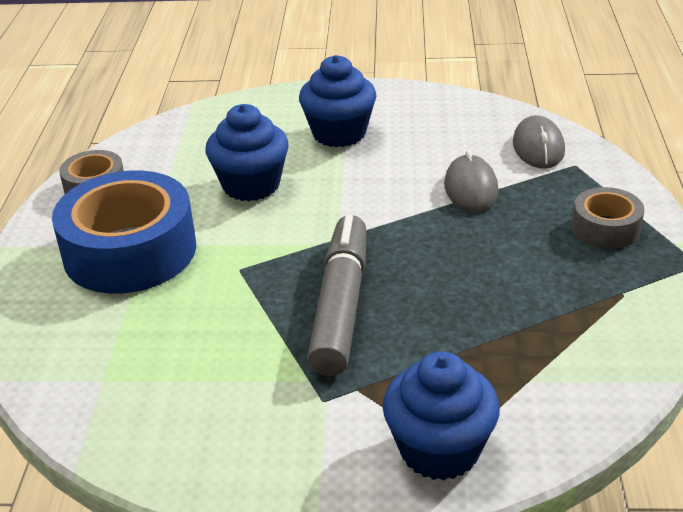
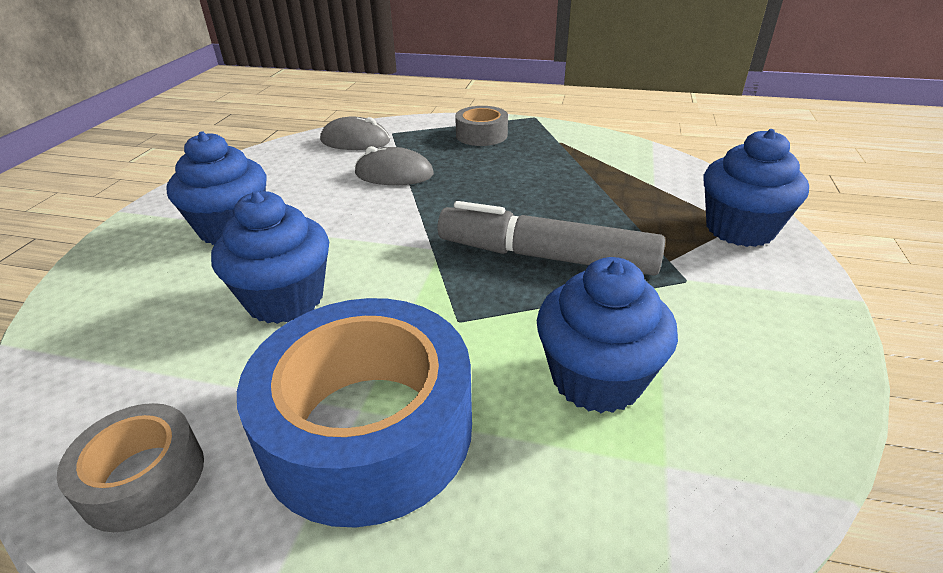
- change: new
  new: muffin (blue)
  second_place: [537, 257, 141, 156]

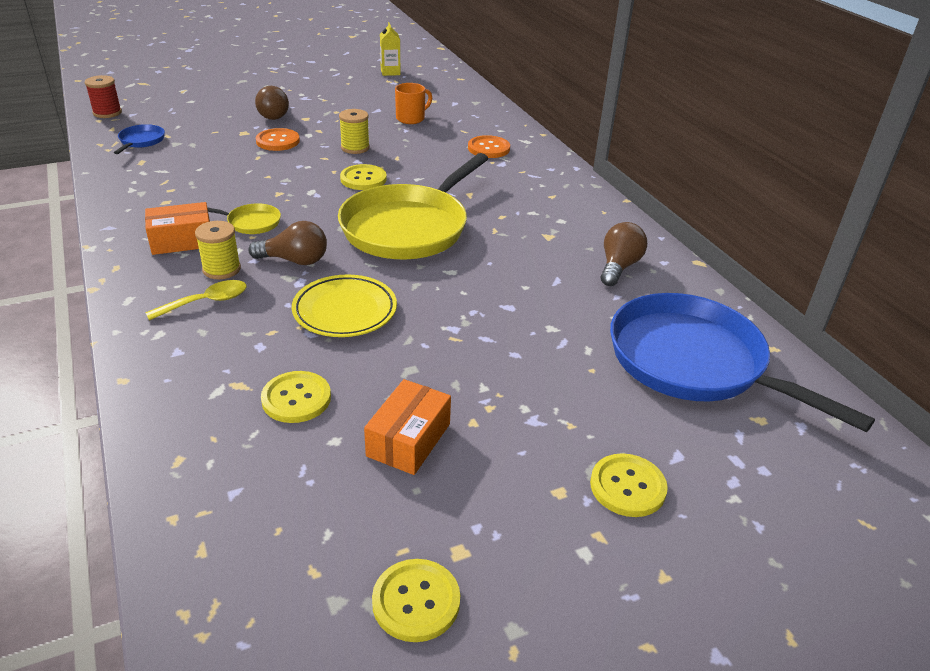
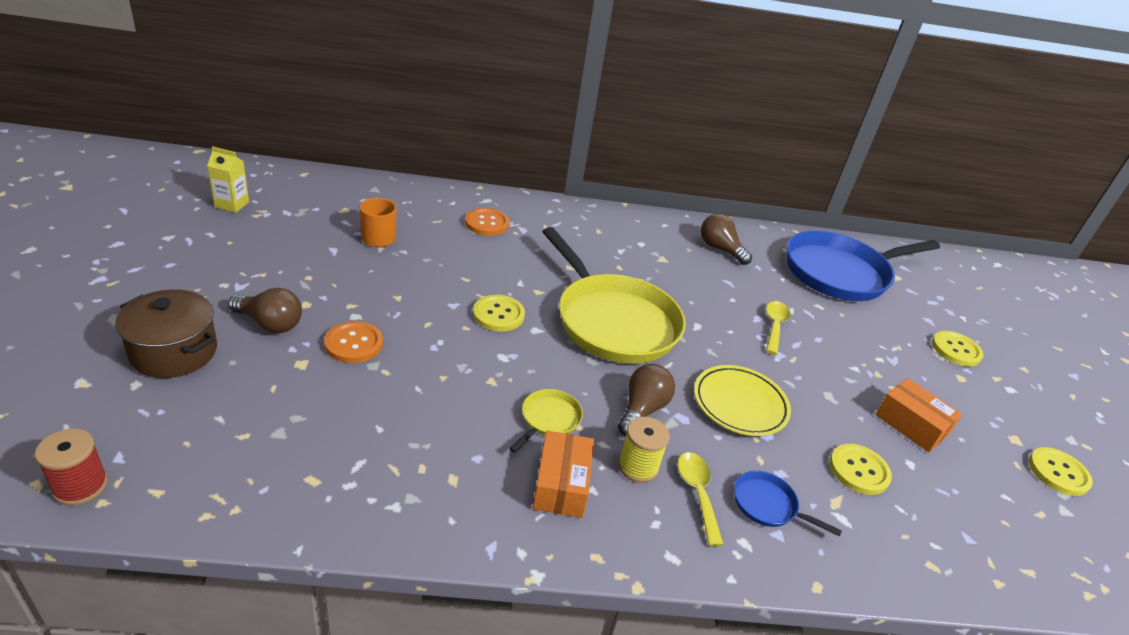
- change: gone
  old: bobbin (golden)
  first_place: [339, 109, 31, 45]
- change: new
  new: cooking pot (brown)
  second_place: [115, 289, 102, 89]
- change: new
  new: teaspoon (golden)
  second_place: [766, 301, 24, 54]
- change: shifted
  old: skillet (blue)
  first_place: [114, 124, 51, 30]
  second_place: [734, 471, 108, 66]

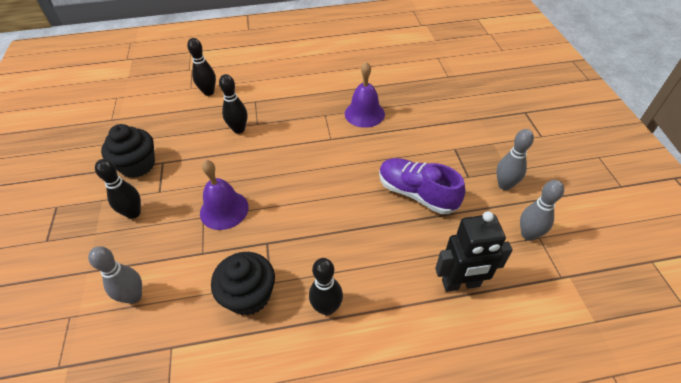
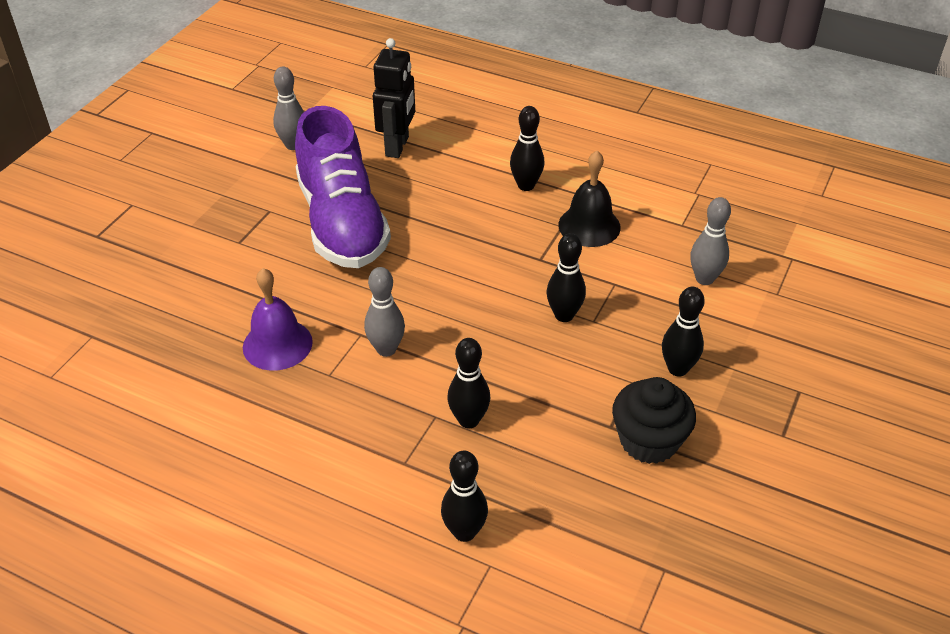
- change: shifted
  old: tenpin (ash-grey)
  first_place: [496, 129, 38, 61]
  second_place: [364, 267, 41, 90]
- change: swapped
  old: hand bell (violet)
  new: tenpin (black)
  first_place: [200, 160, 49, 70]
  second_place: [547, 233, 39, 89]
- change: swapped
  old: muffin (black)
  new: hand bell (black)
  first_place: [211, 252, 64, 64]
  second_place: [558, 151, 63, 96]
- change: rotated
  old: toy robot (black)
  first_place: [435, 211, 78, 81]
  second_place: [373, 38, 42, 120]
  degrees: 75
- change: scaled
  old: sneaker (violet)
  first_place: [379, 158, 86, 56]
  second_place: [295, 106, 96, 162]
  factor: 1.55

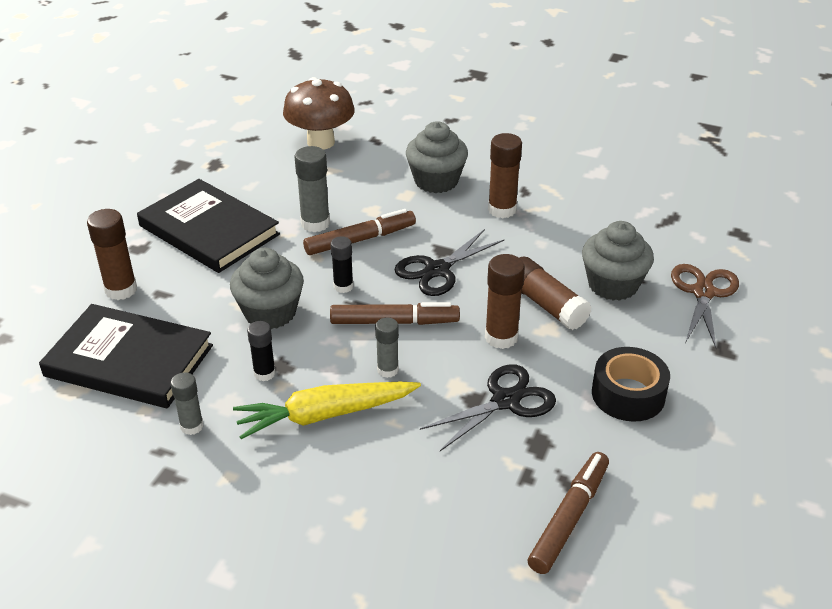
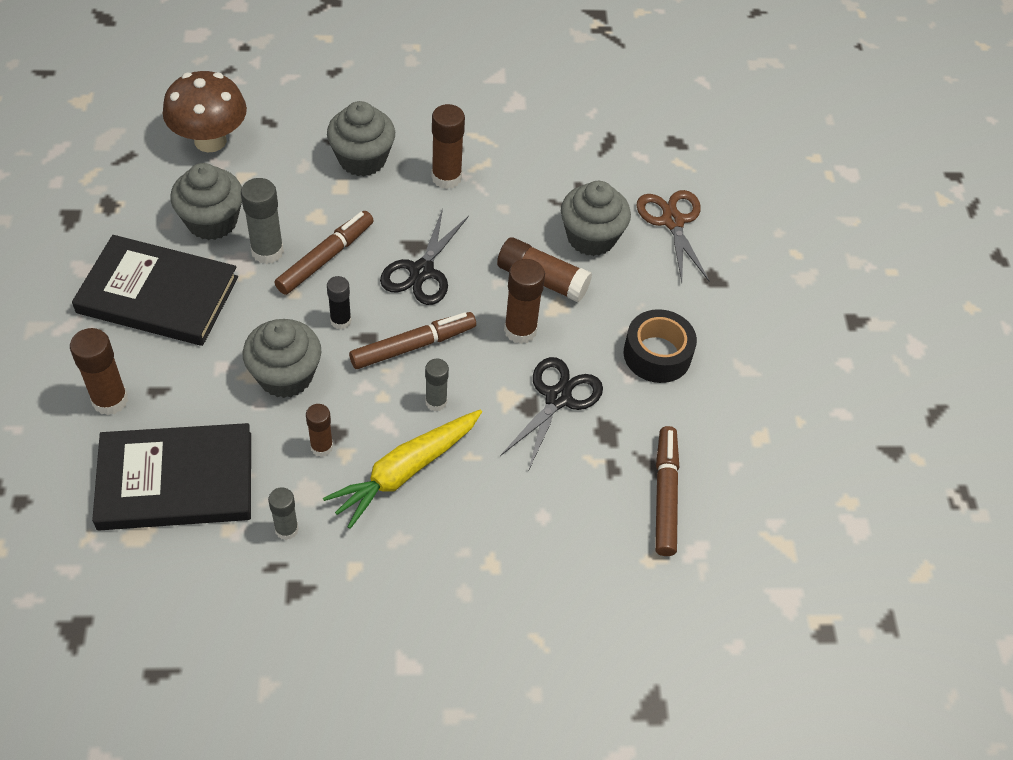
- change: new
  new: muffin (ash-grey)
  second_place: [170, 163, 72, 77]
- change: repainted
  old: stick of glue (black)
  new: stick of glue (brown)
  first_place: [247, 321, 29, 60]
  second_place: [306, 404, 27, 53]

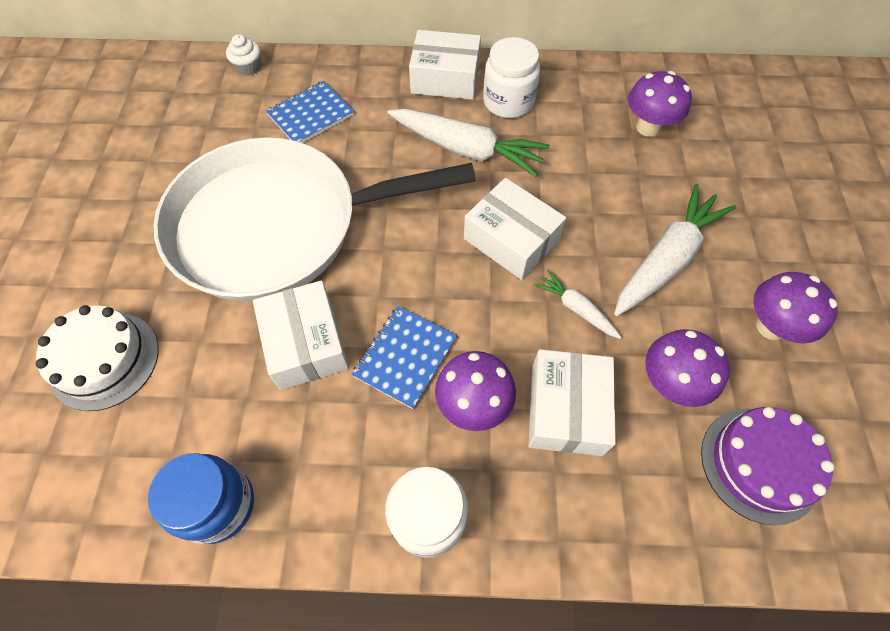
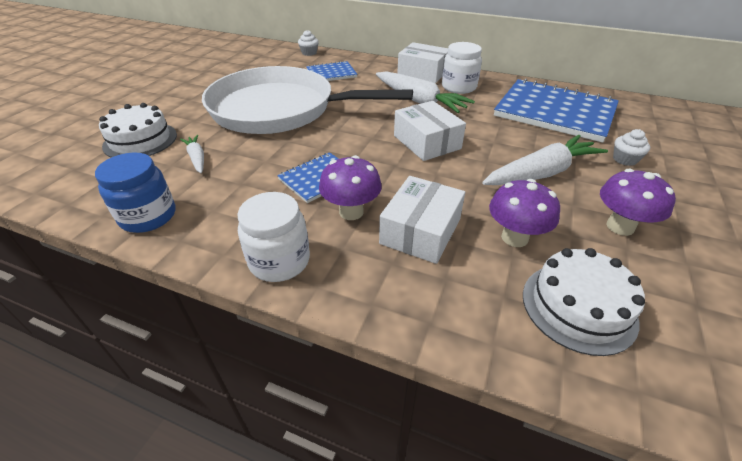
- change: gone
  old: parcel (snow-white)
  first_place: [253, 280, 96, 110]
- change: new
  new: muffin (snow-white)
  second_place: [613, 129, 37, 37]
- change: shifted
  old: root vegetable (snow-white)
  first_place: [533, 269, 88, 70]
  second_place: [180, 135, 24, 38]
- change: swapped
  old: fungus (violet)
  new: notepad (blue)
  first_place: [628, 71, 64, 66]
  second_place: [494, 78, 125, 65]
- change: repainted
  old: cake (violet)
  new: cake (snow-white)
  first_place: [701, 407, 133, 118]
  second_place: [523, 248, 122, 108]

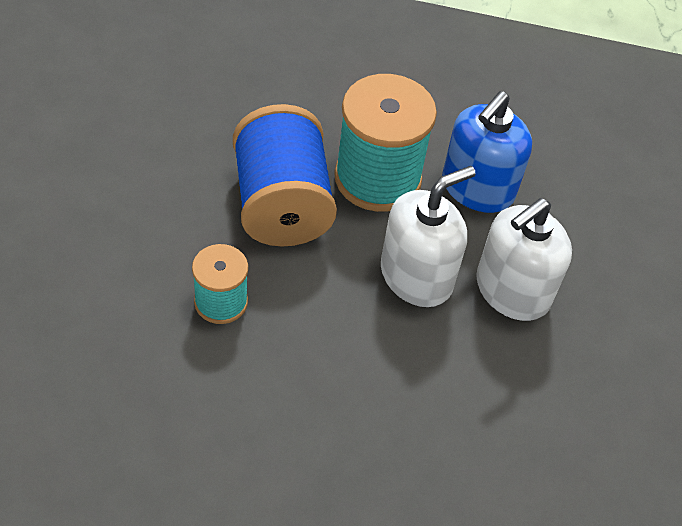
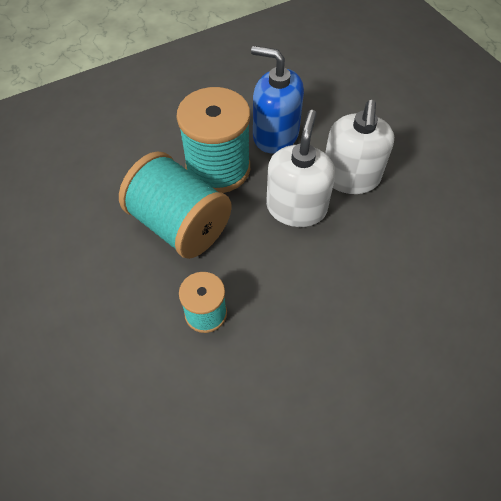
- change: repainted
  old: bobbin (blue)
  new: bobbin (turquoise)
  first_place: [233, 104, 104, 143]
  second_place: [119, 151, 113, 108]
- change: rotated
  old: soap pump (blue)
  first_place: [442, 91, 90, 122]
  second_place: [251, 46, 53, 107]
  degrees: 120

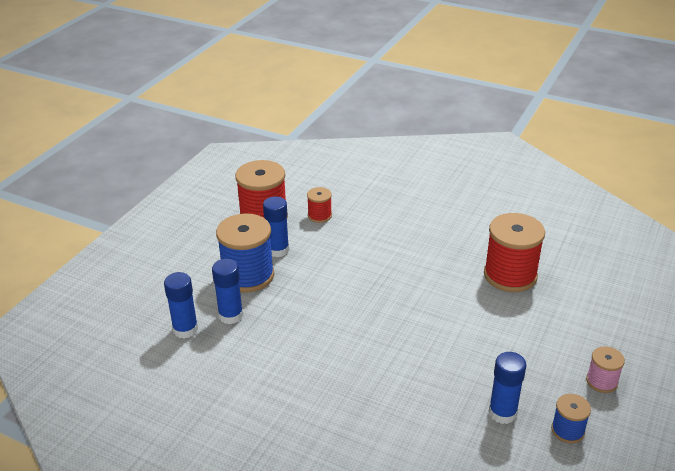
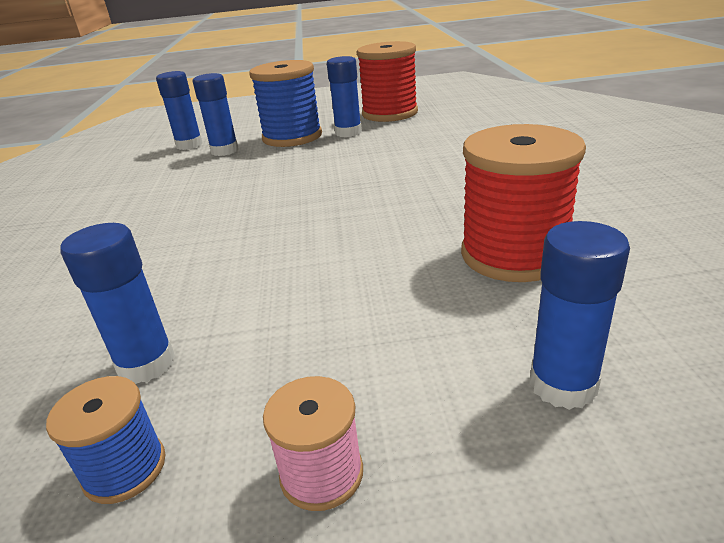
- change: gone
  old: bobbin (scarlet)
  first_place: [307, 187, 25, 36]
- change: new
  new: stick of glue (blue)
  second_place: [529, 221, 101, 189]

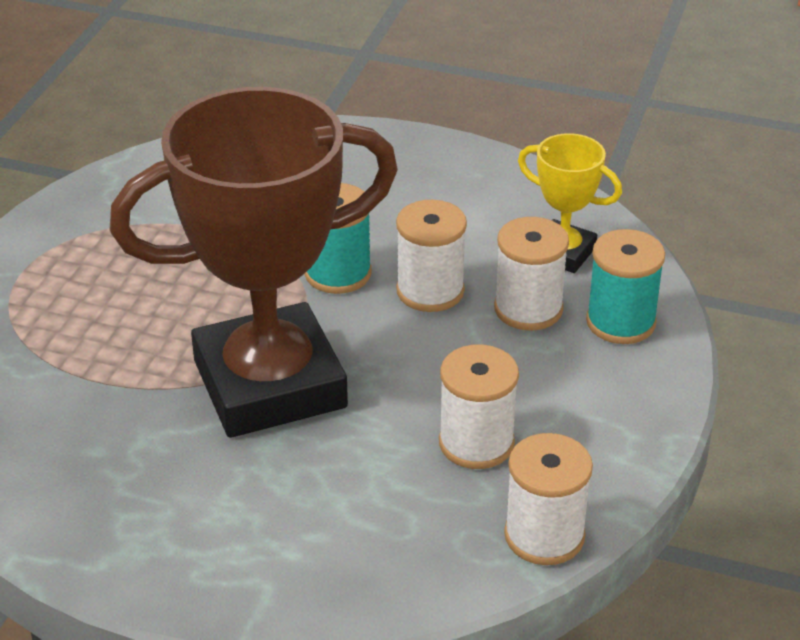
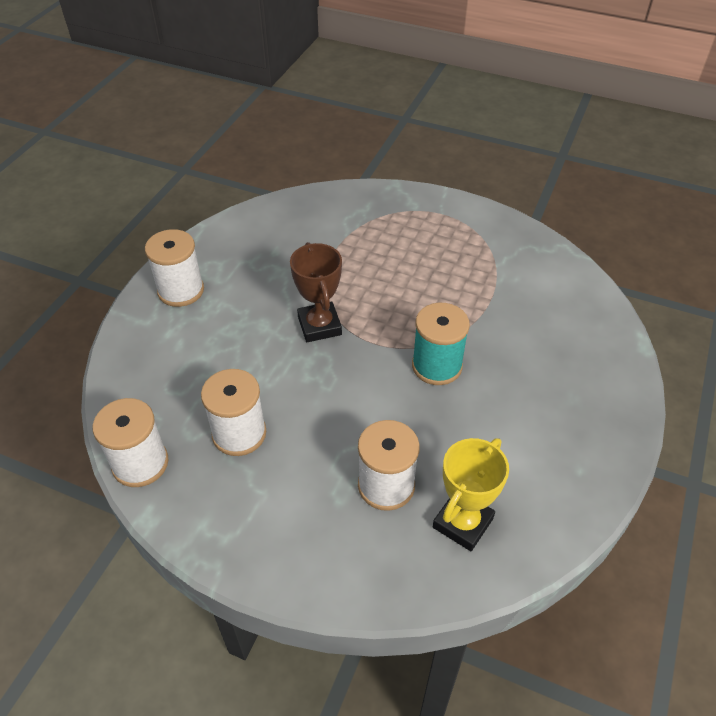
- change: gone
  old: bobbin (turquoise)
  first_place: [586, 229, 79, 115]
- change: shifted
  old: bobbin (snow-white)
  first_place: [396, 200, 71, 112]
  second_place: [145, 229, 59, 78]
- change: scaled
  old: prize cup (brown)
  first_place: [109, 87, 289, 351]
  second_place: [290, 242, 52, 100]
  factor: 0.45

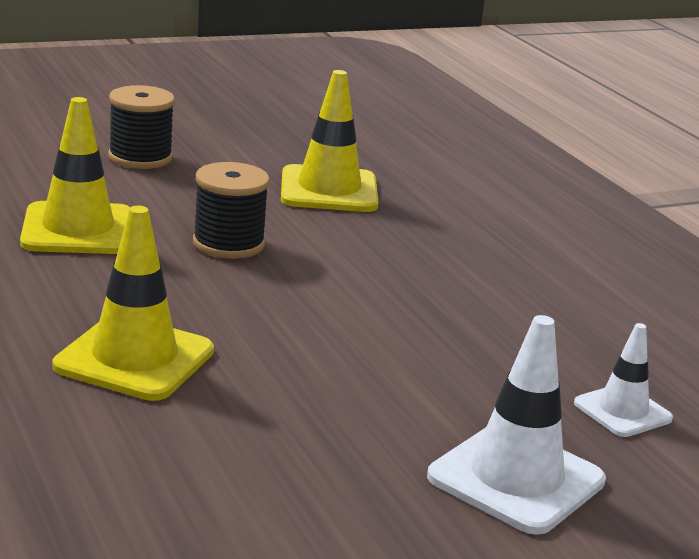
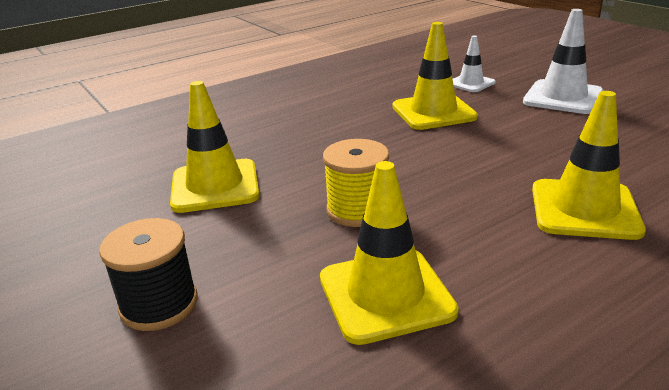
- change: new
  new: safety cone (golden)
  second_place: [392, 22, 86, 108]
- change: repainted
  old: bobbin (black)
  new: bobbin (golden)
  first_place: [193, 162, 77, 97]
  second_place: [323, 139, 66, 88]

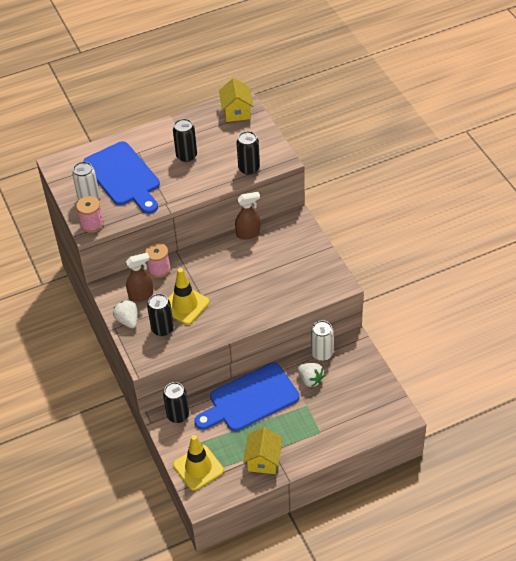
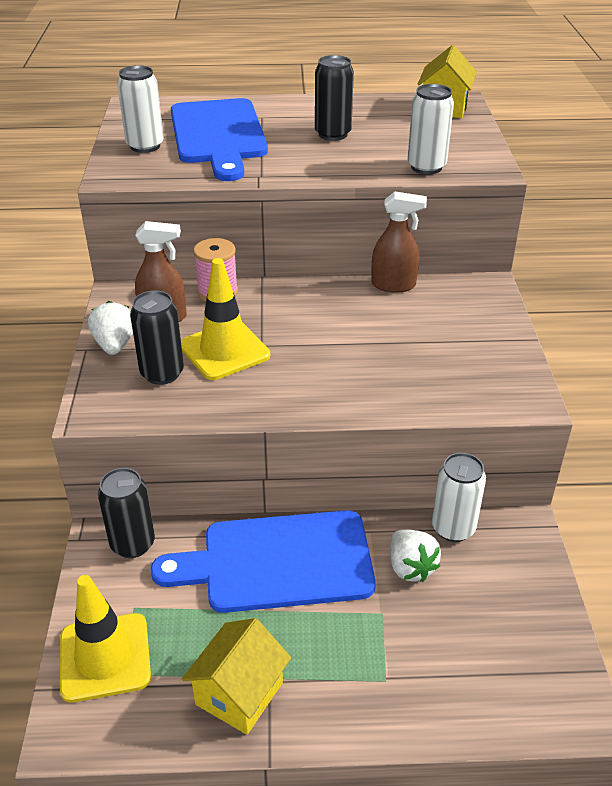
- change: gone
  old: bobbin (pink)
  first_place: [76, 196, 28, 37]
- change: repainted
  old: soda can (black)
  new: soda can (snow-white)
  first_place: [237, 131, 23, 44]
  second_place: [407, 84, 47, 90]

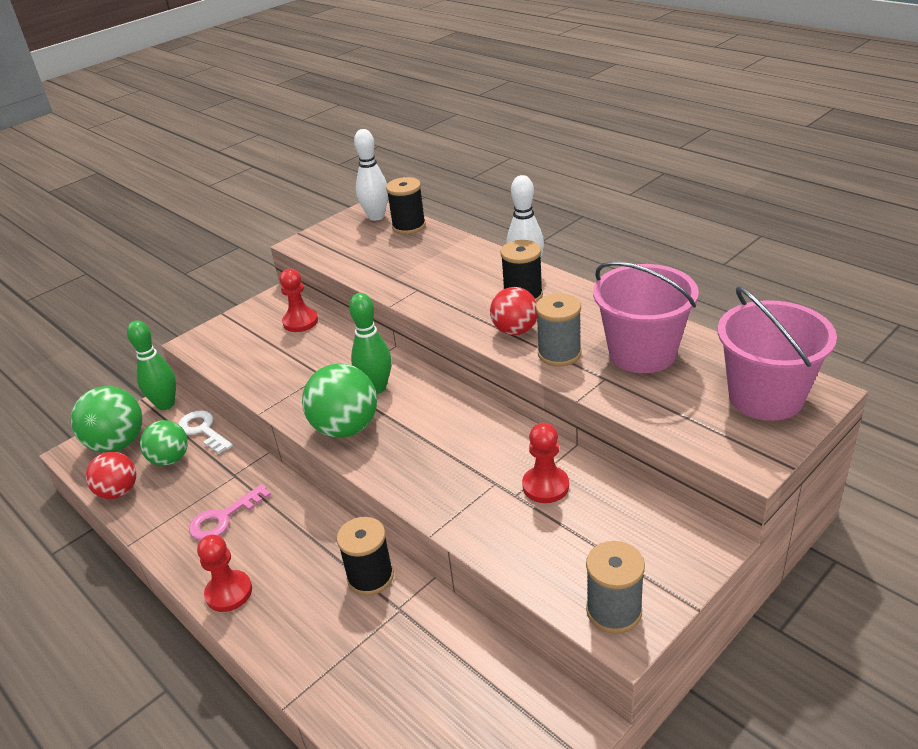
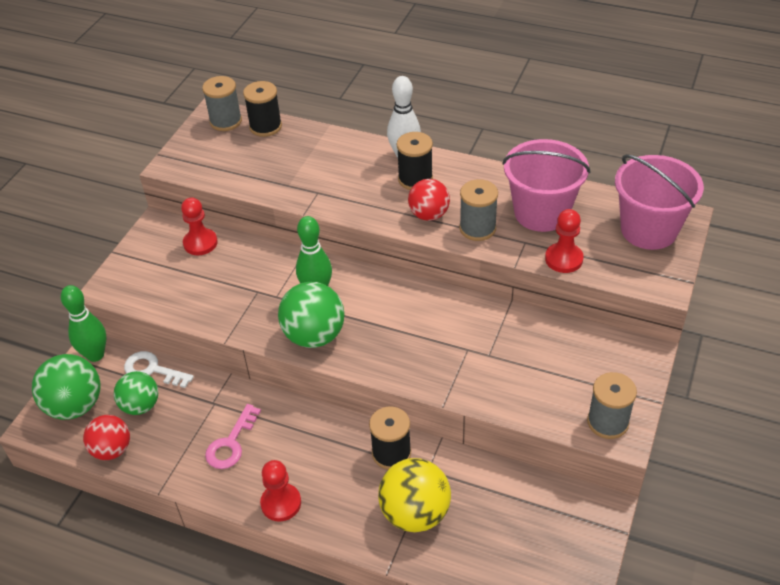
- change: new
  new: sphere (golden)
  second_place: [378, 458, 73, 74]
- change: shifted
  old: chess pawn (scarlet)
  first_place: [522, 423, 47, 80]
  second_place: [545, 209, 39, 64]
- change: swapped
  old: tenpin (snow-white)
  new: bobbin (ash-grey)
  first_place: [354, 129, 34, 92]
  second_place: [202, 76, 40, 55]

